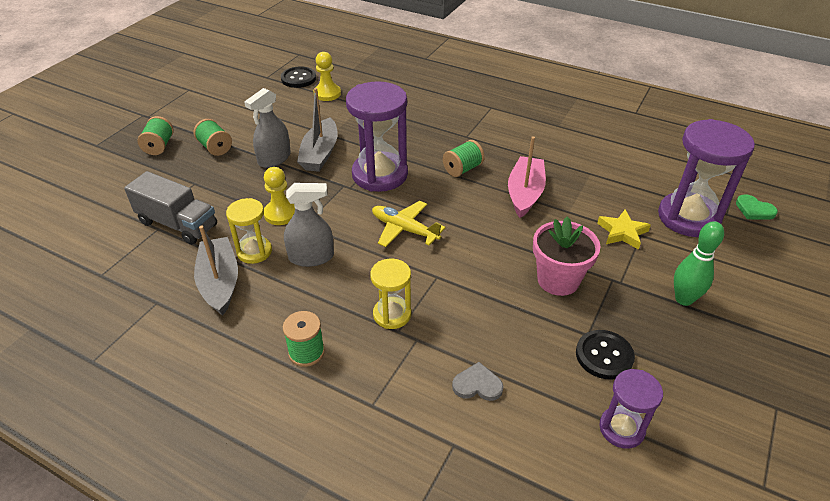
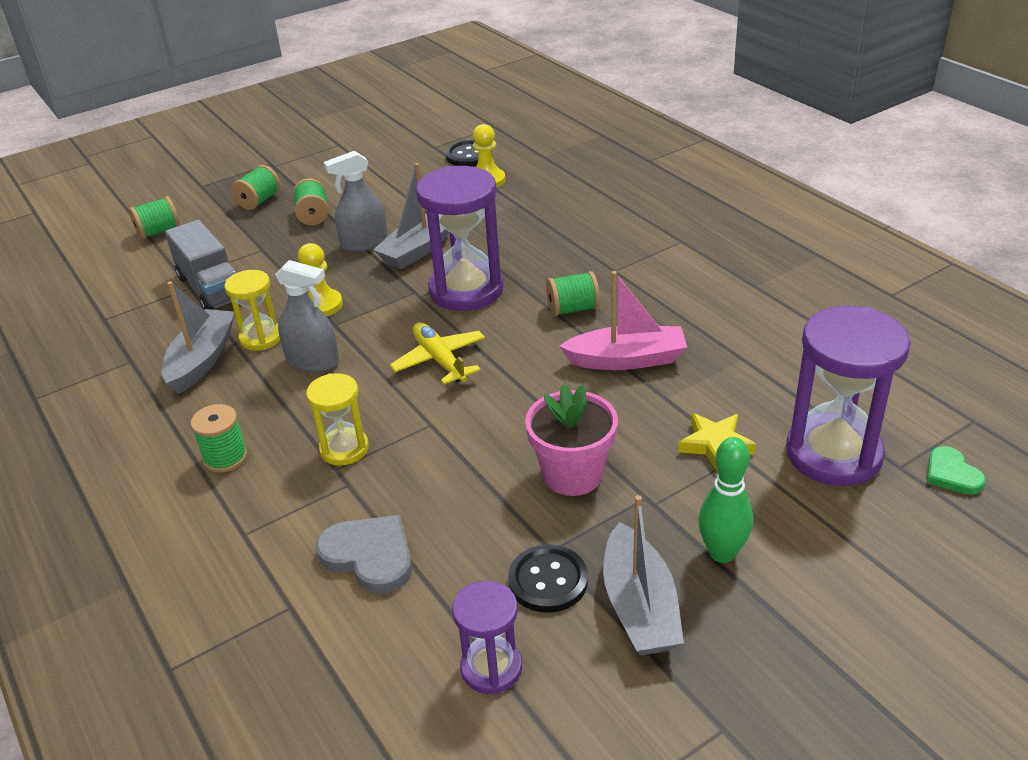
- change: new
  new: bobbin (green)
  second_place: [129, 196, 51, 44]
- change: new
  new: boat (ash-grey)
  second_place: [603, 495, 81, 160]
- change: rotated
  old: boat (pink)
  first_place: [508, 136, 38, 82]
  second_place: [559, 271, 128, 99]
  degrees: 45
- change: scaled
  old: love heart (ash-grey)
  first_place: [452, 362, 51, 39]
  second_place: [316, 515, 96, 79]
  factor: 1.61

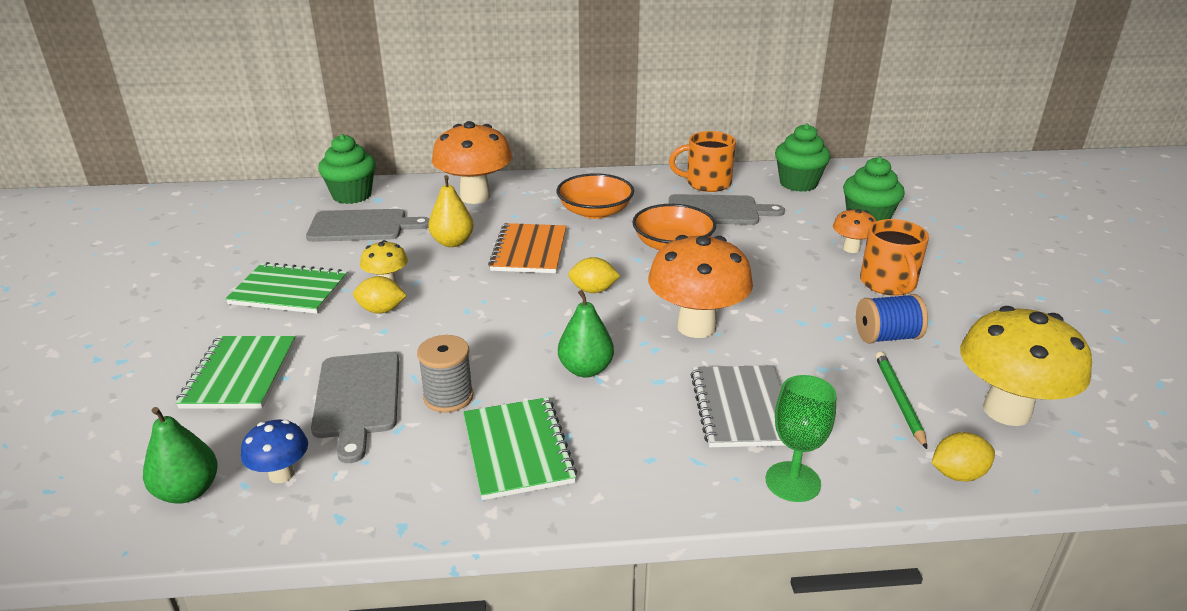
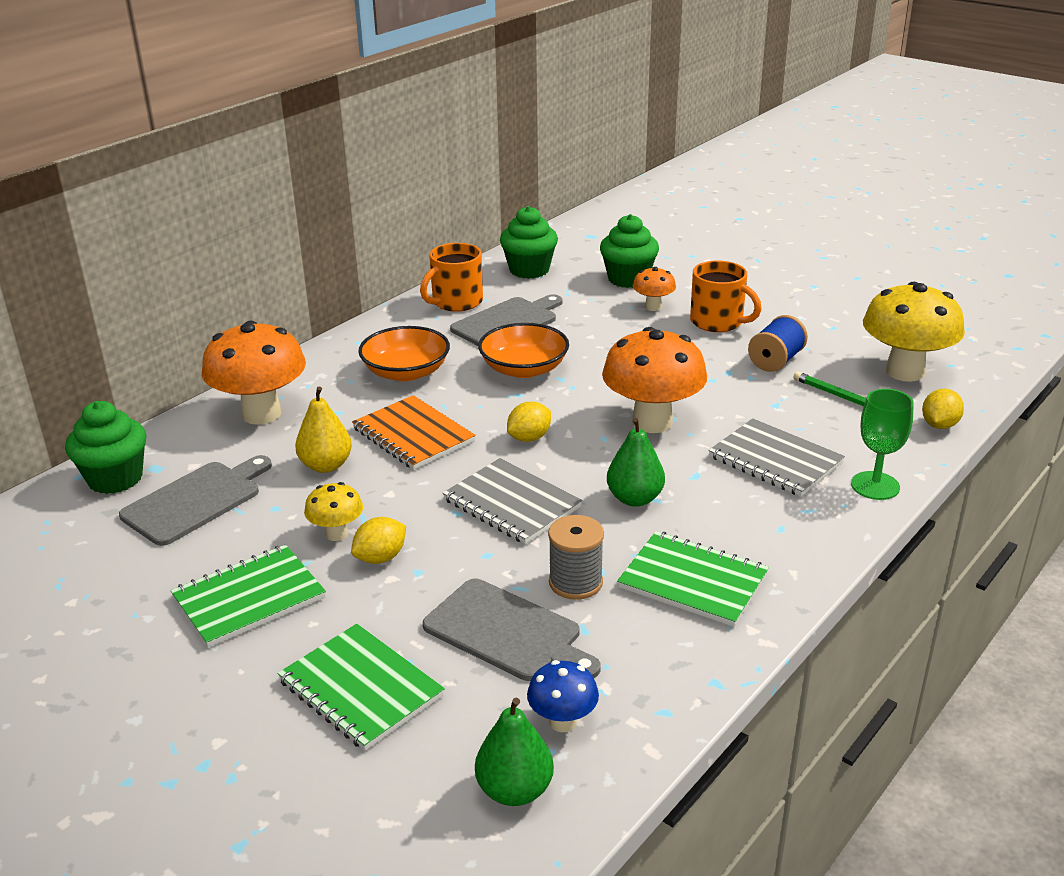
- change: new
  new: notepad (ash-grey)
  second_place: [442, 458, 140, 86]

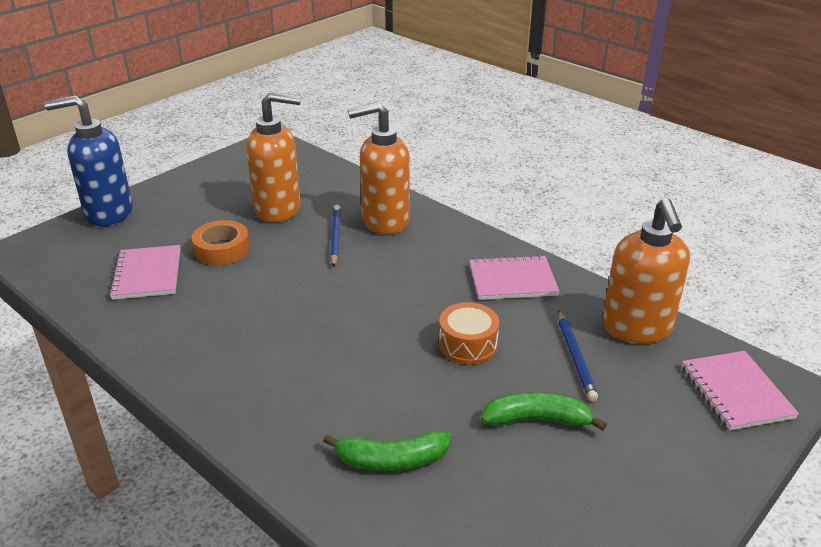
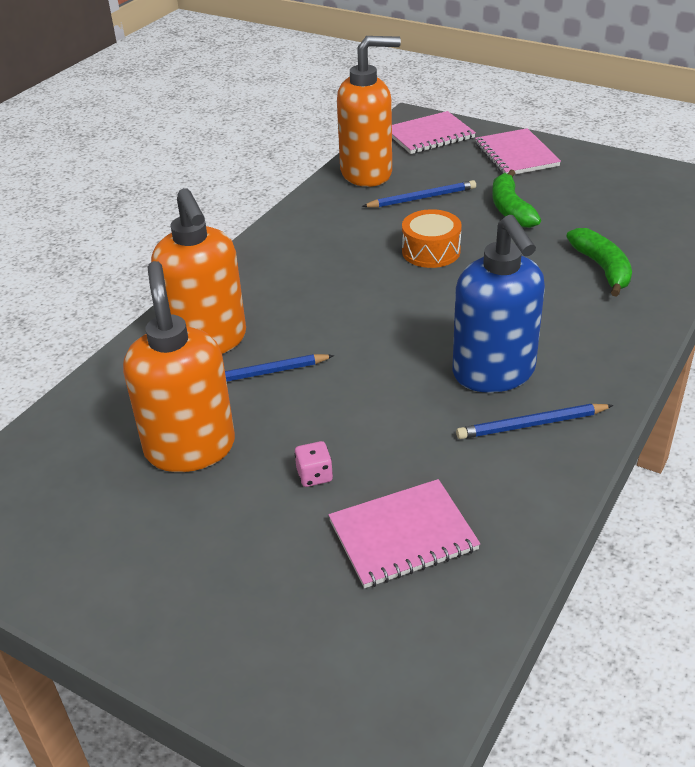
- change: new
  new: lead pencil (blue)
  second_place: [456, 404, 158, 35]
- change: shifted
  old: soap pump (blue)
  first_place: [44, 95, 89, 132]
  second_place: [452, 215, 93, 178]
- change: shifted
  old: notepad (pink)
  first_place: [469, 255, 91, 45]
  second_place: [475, 128, 86, 46]
- change: swapped
  old: sticky tape (orange-coloured)
  new: game die (pink)
  first_place: [192, 220, 58, 45]
  second_place: [295, 441, 38, 46]

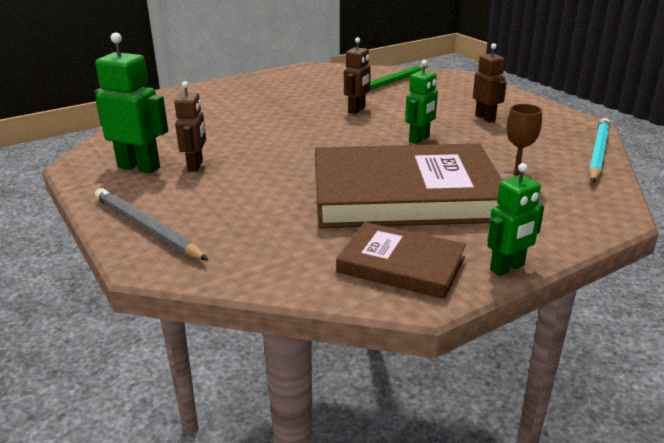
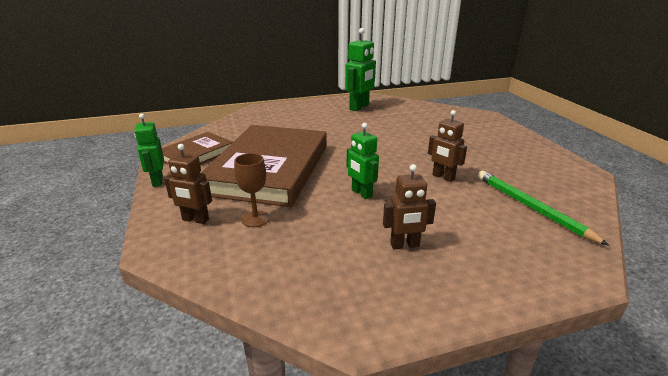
- change: gone
  old: lead pencil (ash-grey)
  first_place: [95, 188, 113, 73]
- change: gone
  old: lead pencil (turquoise)
  first_place: [588, 118, 22, 65]
- change: shifted
  old: toy robot (brown)
  first_place: [174, 81, 32, 90]
  second_place: [164, 144, 48, 80]

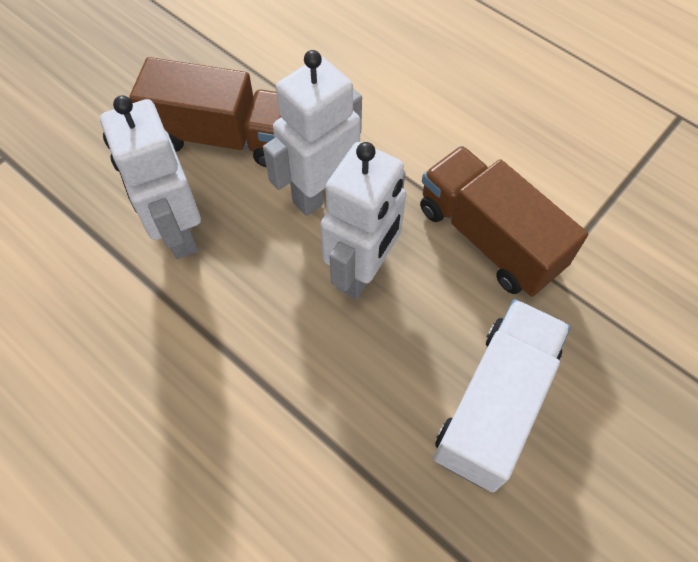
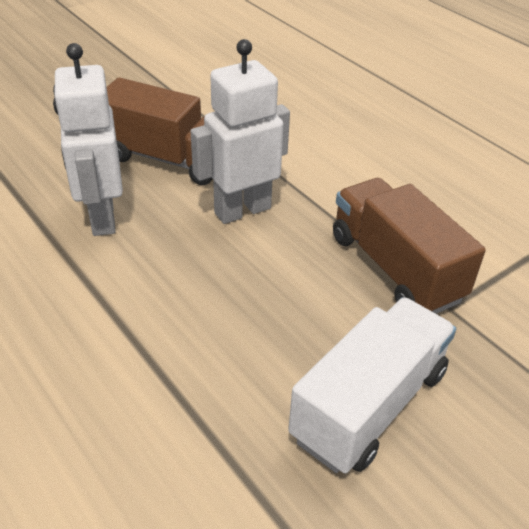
- change: gone
  old: toy robot (snow-white)
  first_place: [320, 142, 86, 157]

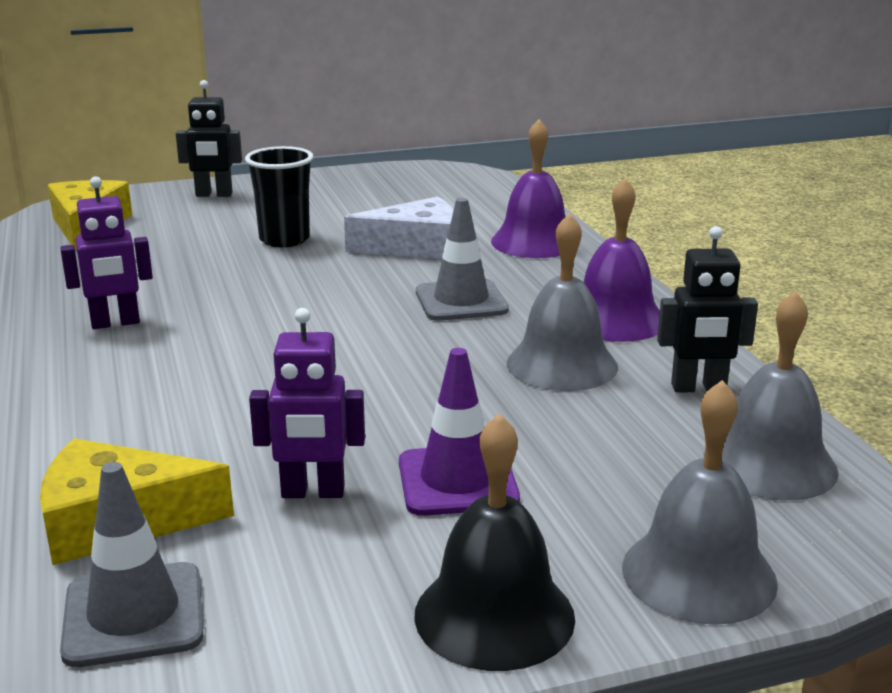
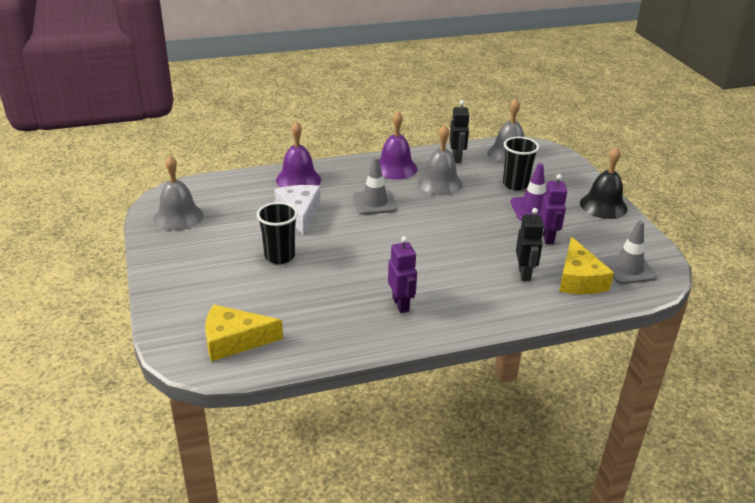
- change: new
  new: cup (black)
  second_place: [503, 137, 36, 53]
- change: shifted
  old: toy robot (black)
  first_place: [176, 80, 66, 117]
  second_place: [516, 208, 28, 73]
- change: shifted
  old: hand bell (ash-grey)
  first_place: [622, 380, 156, 245]
  second_place: [154, 155, 50, 76]

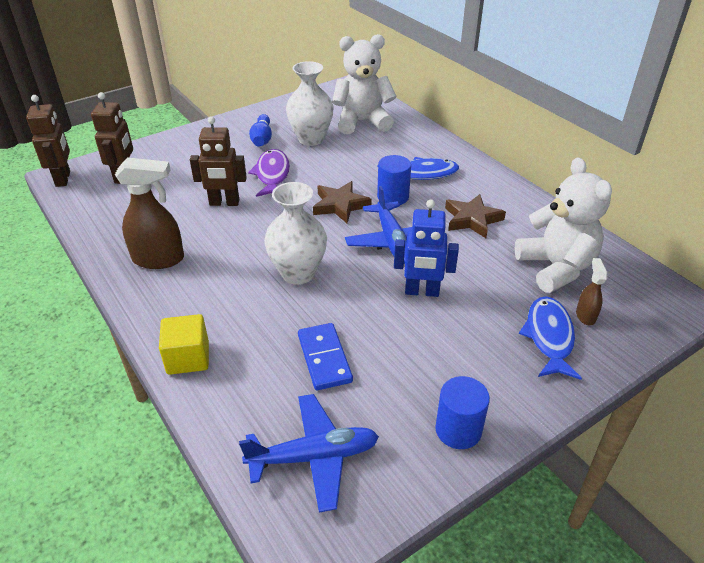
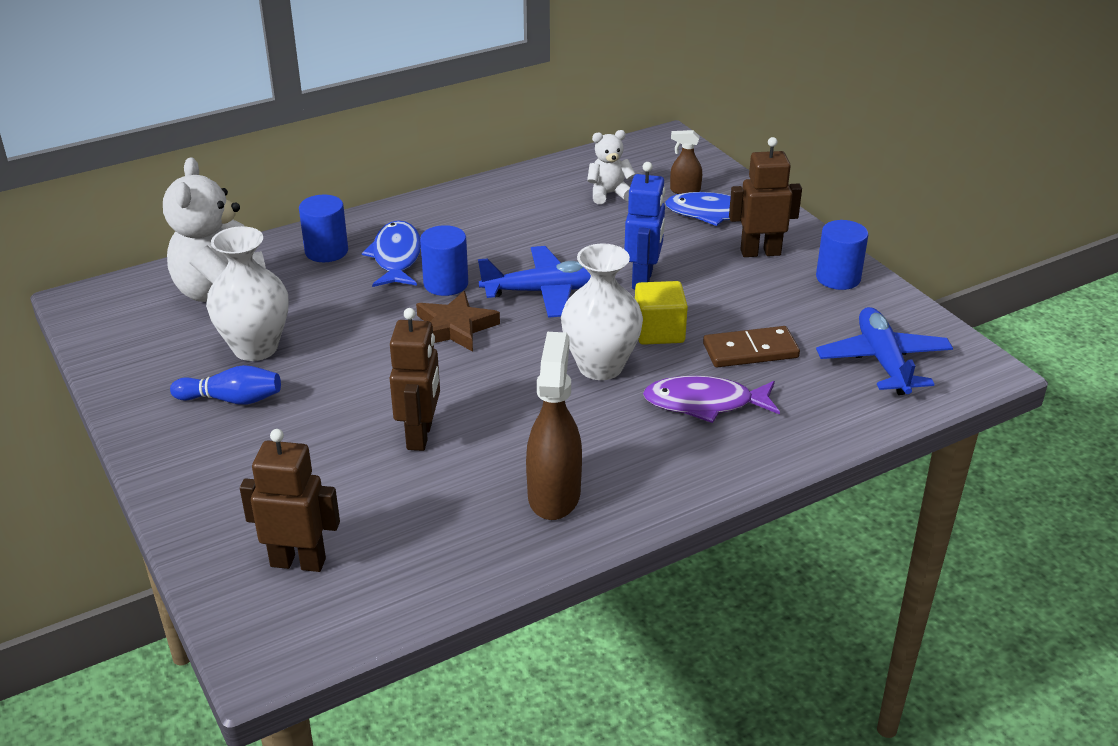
- change: gone
  old: star shape (brown)
  first_place: [445, 194, 61, 44]
- change: new
  new: cylinder (blue)
  second_place: [299, 195, 49, 67]
- change: shifted
  old: toy robot (brown)
  first_place: [26, 95, 44, 92]
  second_place: [729, 137, 73, 120]
- change: shifted
  old: solid cube (golden)
  first_place: [159, 314, 50, 61]
  second_place: [635, 281, 53, 64]
- change: shifted
  old: fish (violet)
  first_place: [248, 149, 42, 48]
  second_place: [643, 376, 137, 47]
- change: repainted
  old: domino tile (blue)
  new: domino tile (brown)
  first_place: [298, 323, 55, 67]
  second_place: [703, 326, 97, 41]
- change: scaled
  old: teddy (snow-white)
  first_place: [515, 157, 97, 136]
  second_place: [587, 130, 49, 74]
  factor: 0.53

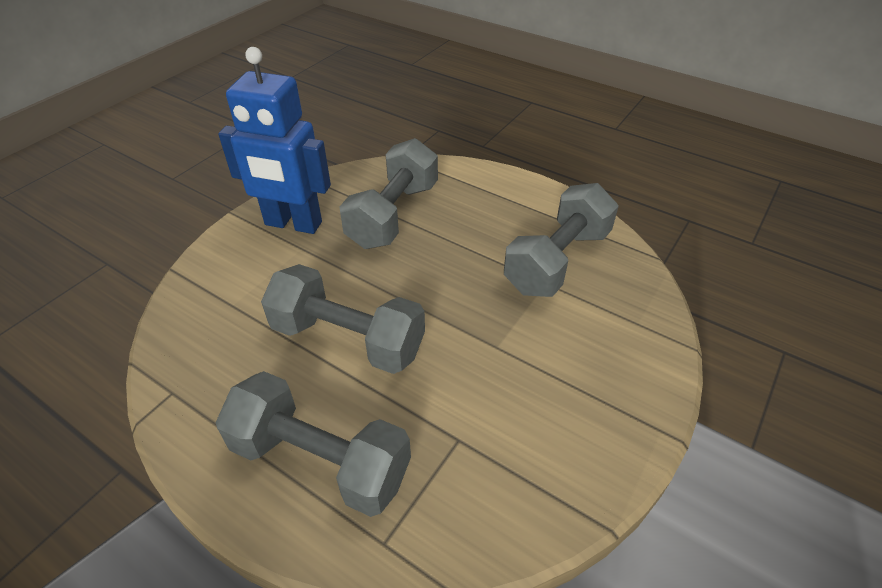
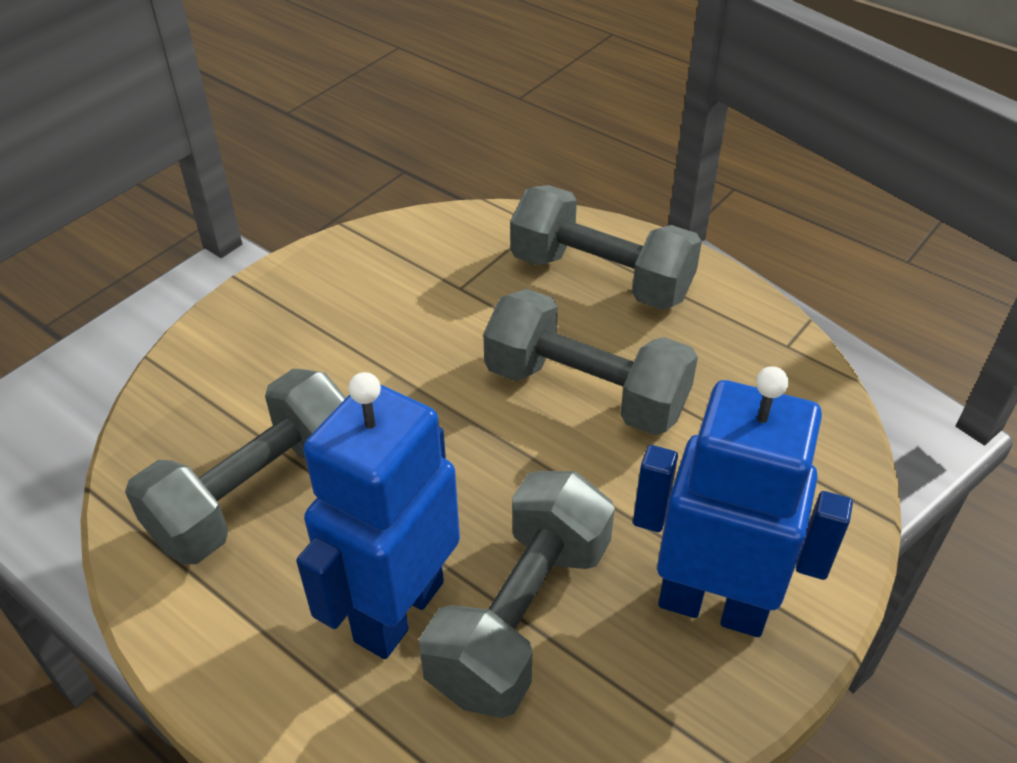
- change: new
  new: toy robot (blue)
  second_place: [296, 372, 164, 287]

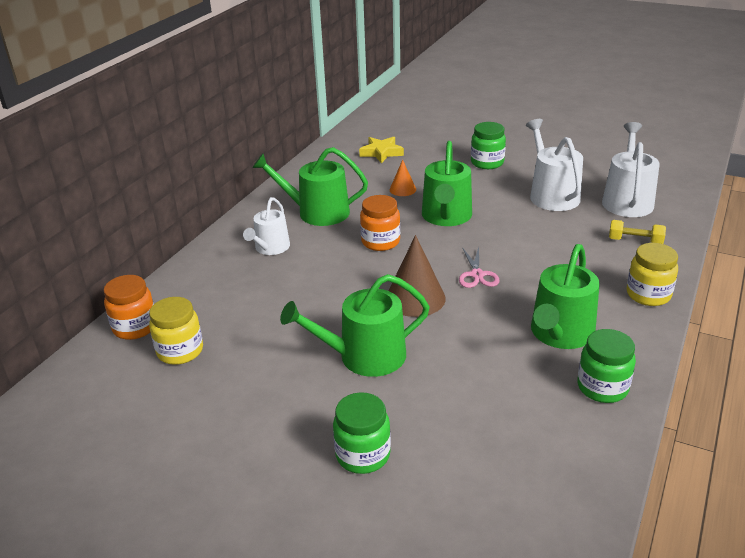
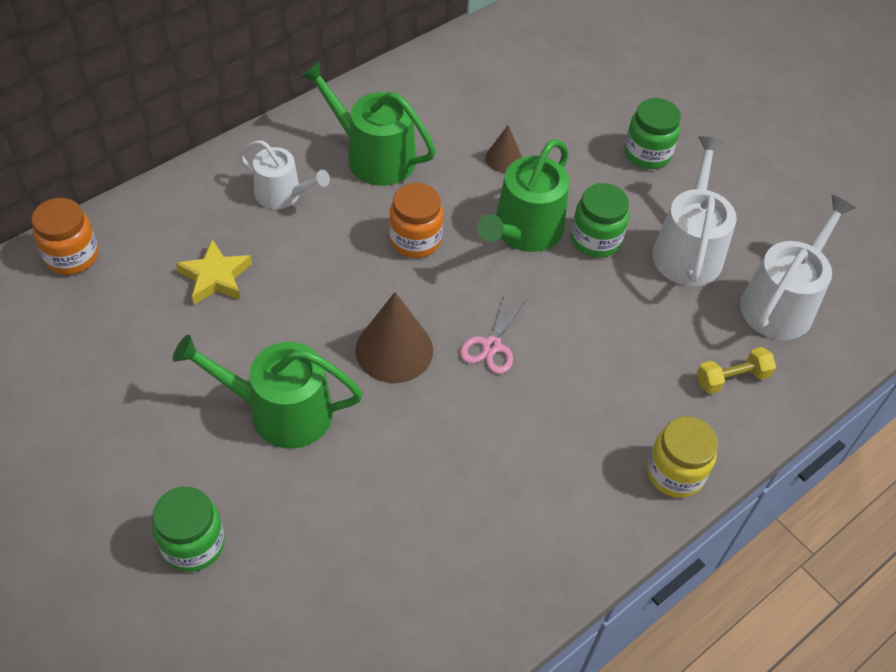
- change: gone
  old: jam jar (golden)
  first_place: [149, 297, 54, 68]
- change: gone
  old: watering pot (green)
  first_place: [531, 244, 69, 105]
- change: shifted
  old: star shape (golden)
  first_place: [359, 137, 45, 26]
  second_place: [176, 239, 76, 66]
- change: shifted
  old: jam jar (green)
  first_place: [577, 329, 59, 74]
  second_place: [571, 183, 58, 74]
- change: repainted
  old: cone (orange-coloured)
  new: cone (brown)
  first_place: [390, 160, 26, 36]
  second_place: [485, 125, 37, 48]
- change: rotated
  old: watering pot (snow-white)
  first_place: [243, 197, 47, 58]
  second_place: [239, 140, 91, 69]
  degrees: -105
- change: rotated
  old: hand weight (golden)
  first_place: [609, 220, 57, 24]
  second_place: [697, 347, 79, 47]
  degrees: -60

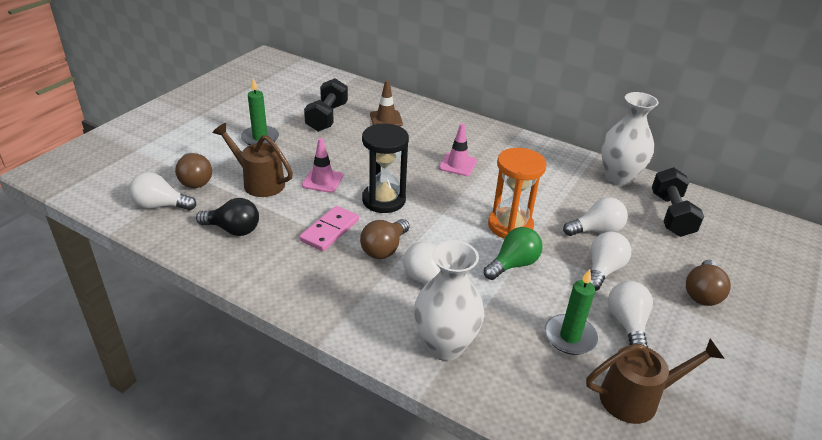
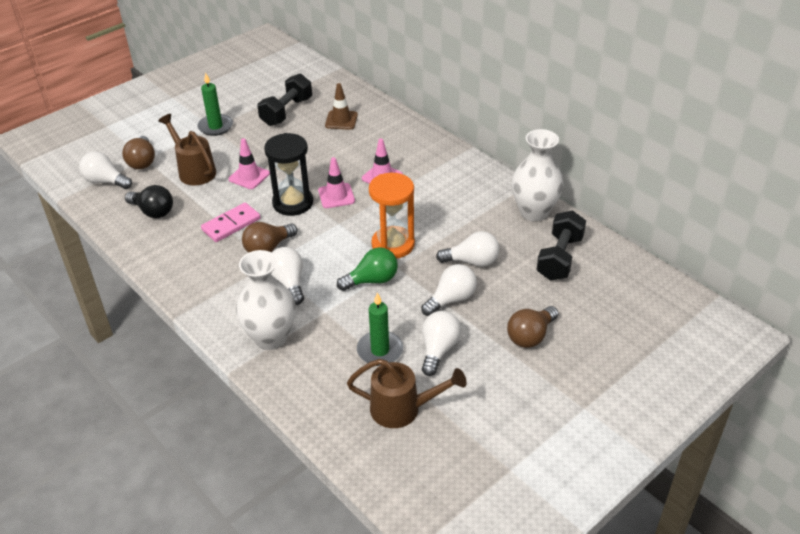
- change: new
  new: safety cone (pink)
  second_place: [318, 157, 37, 51]

